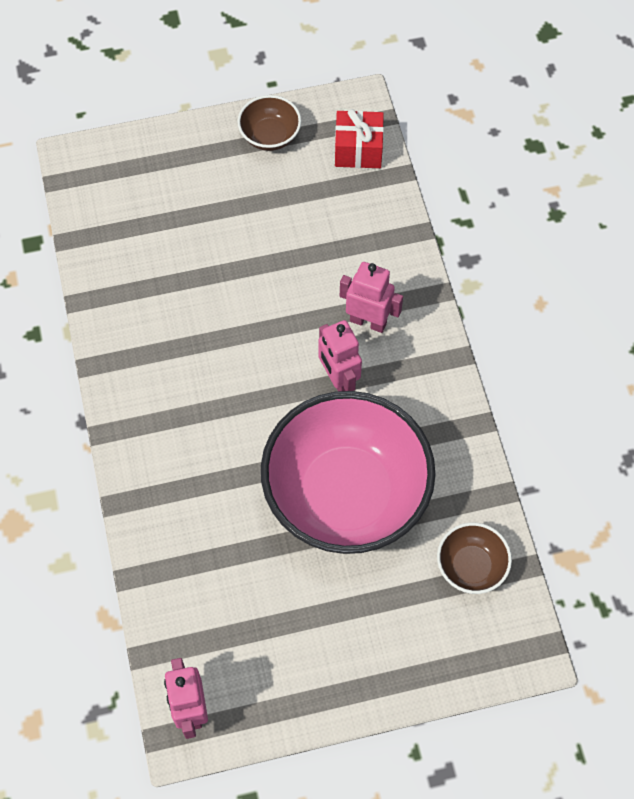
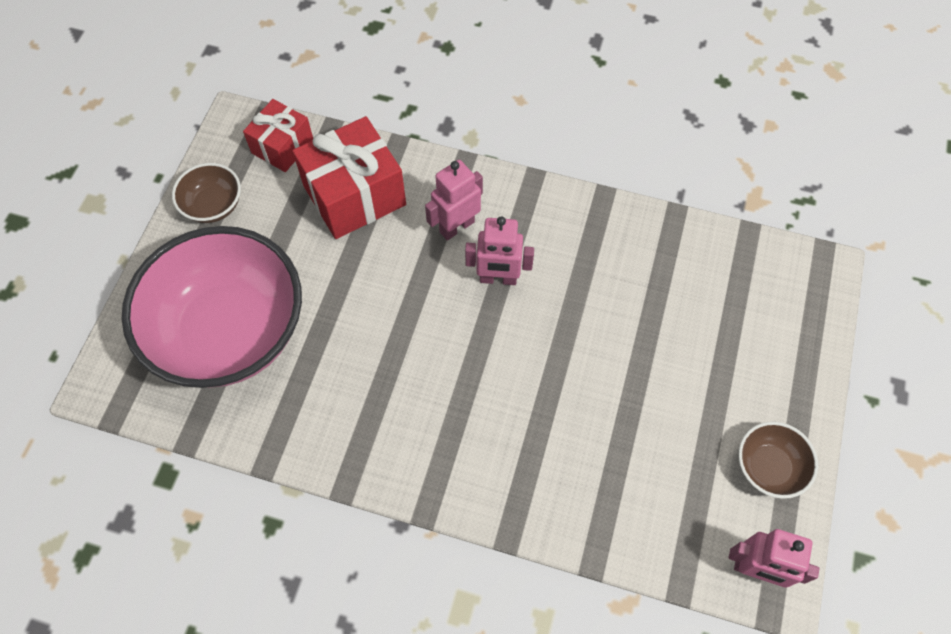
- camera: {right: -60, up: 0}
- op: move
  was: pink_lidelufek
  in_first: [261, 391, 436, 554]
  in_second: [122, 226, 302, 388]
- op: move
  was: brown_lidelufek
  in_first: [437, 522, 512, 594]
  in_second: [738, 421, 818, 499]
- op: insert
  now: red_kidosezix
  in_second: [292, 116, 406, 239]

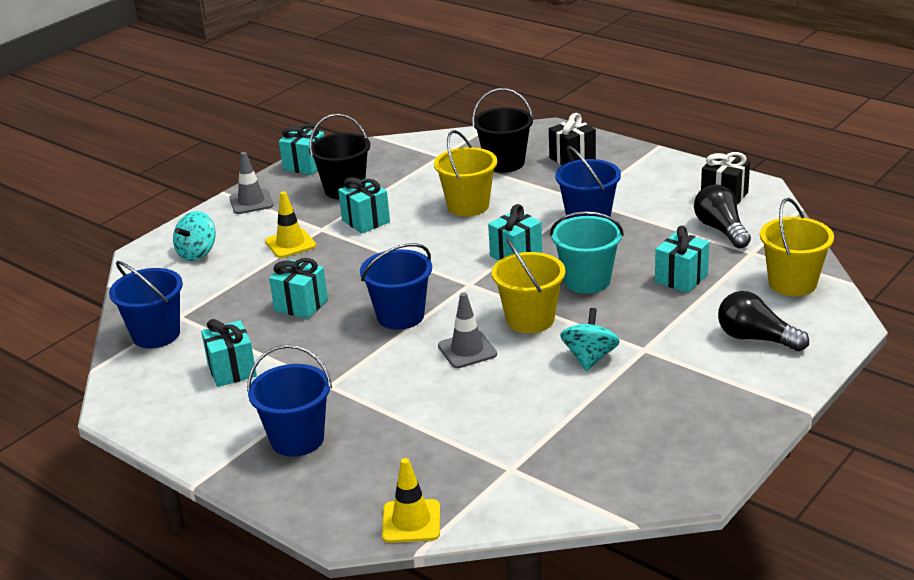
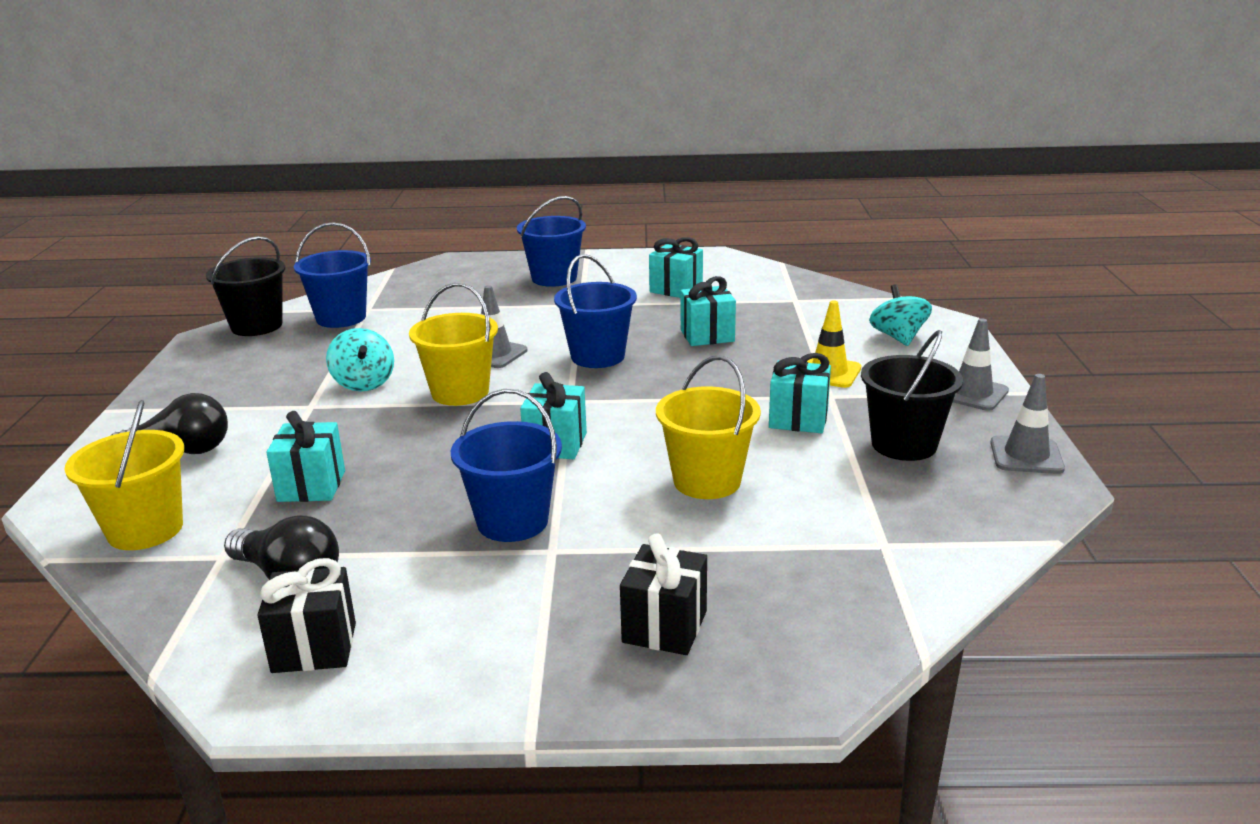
- camera: {right: 140, up: -5}
- op: move
  was: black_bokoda
  in_first: [472, 88, 533, 173]
  in_second: [206, 236, 286, 336]
- op: replace
  was: turquoise_kidosezix
  now: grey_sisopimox
  in_first: [279, 124, 324, 175]
  in_second: [990, 374, 1065, 474]
- op: delete
  was: turquoise_bokoda
  in_first: [550, 211, 624, 294]
- op: move
  was: blue_bokoda
  in_first: [109, 261, 183, 348]
  in_second: [294, 222, 371, 328]
- op: delete
  was: yellow_sisopimox
  in_first: [382, 458, 440, 543]

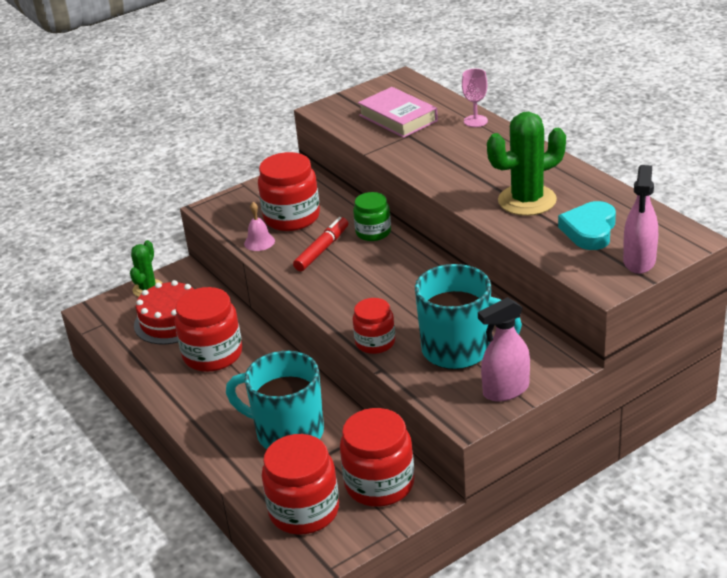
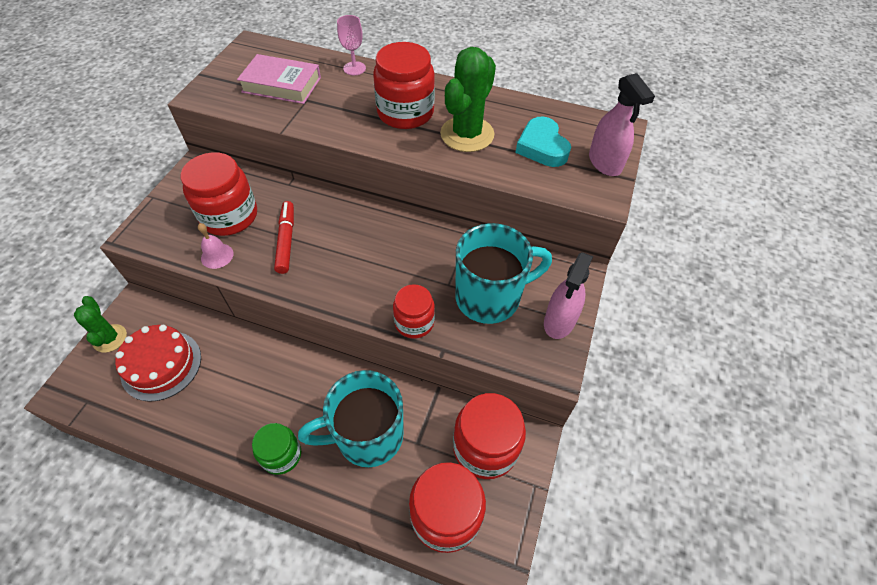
- camera: {right: -40, up: 20}
- op: move
  was: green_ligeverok
  in_first: [353, 192, 391, 241]
  in_second: [252, 423, 301, 475]
- op: move
  was: red_ligeverok
  in_first: [175, 287, 242, 372]
  in_second: [373, 42, 435, 129]

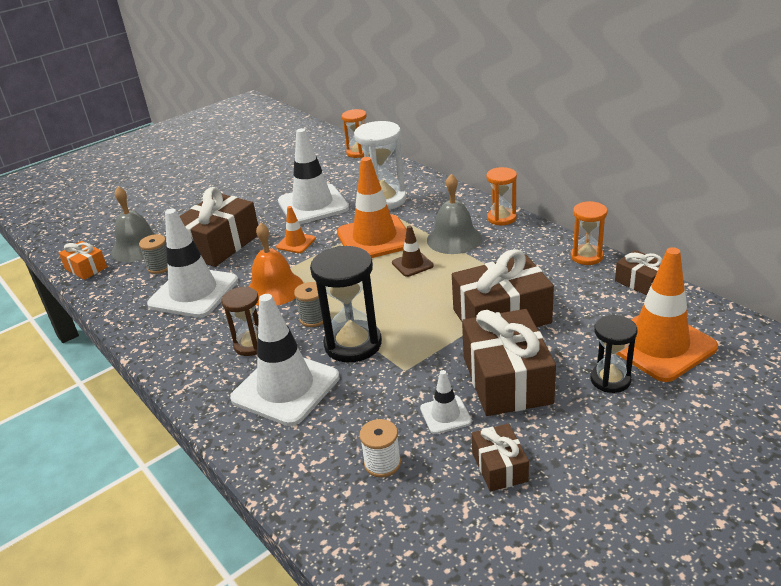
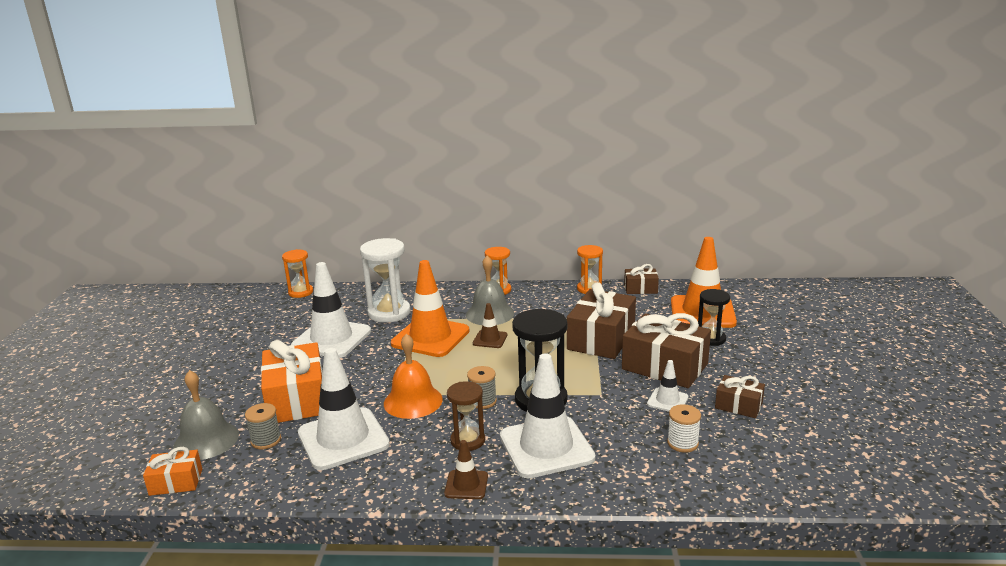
- camera: {right: -50, up: -10}
- op: recolor
  was: brown_kidosezix
  now: orange_kidosezix
  in_first: [179, 187, 258, 267]
  in_second: [261, 340, 322, 423]
- op: delete
  was: orange_sisopimox
  in_first: [276, 206, 316, 253]
- op: insert
  now: brown_sisopimox
  in_second: [444, 440, 488, 499]

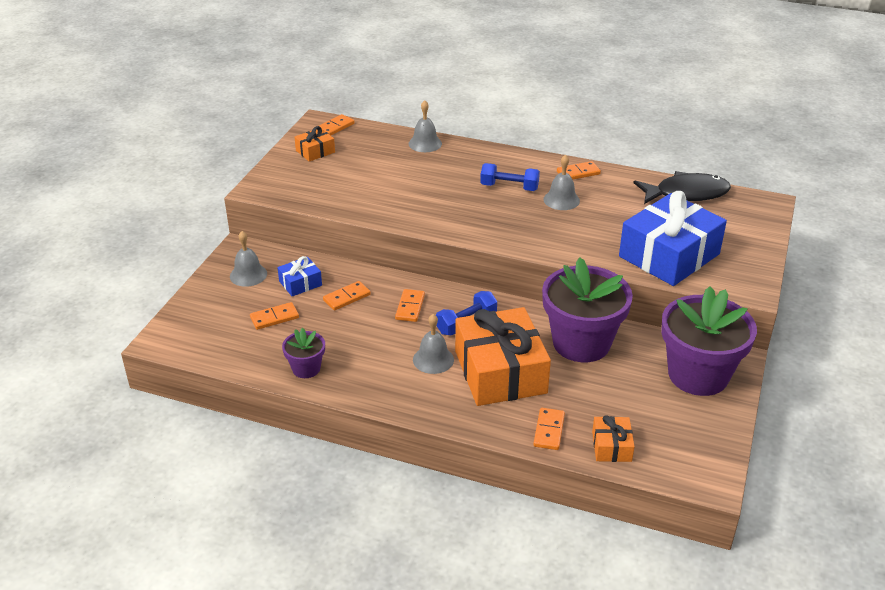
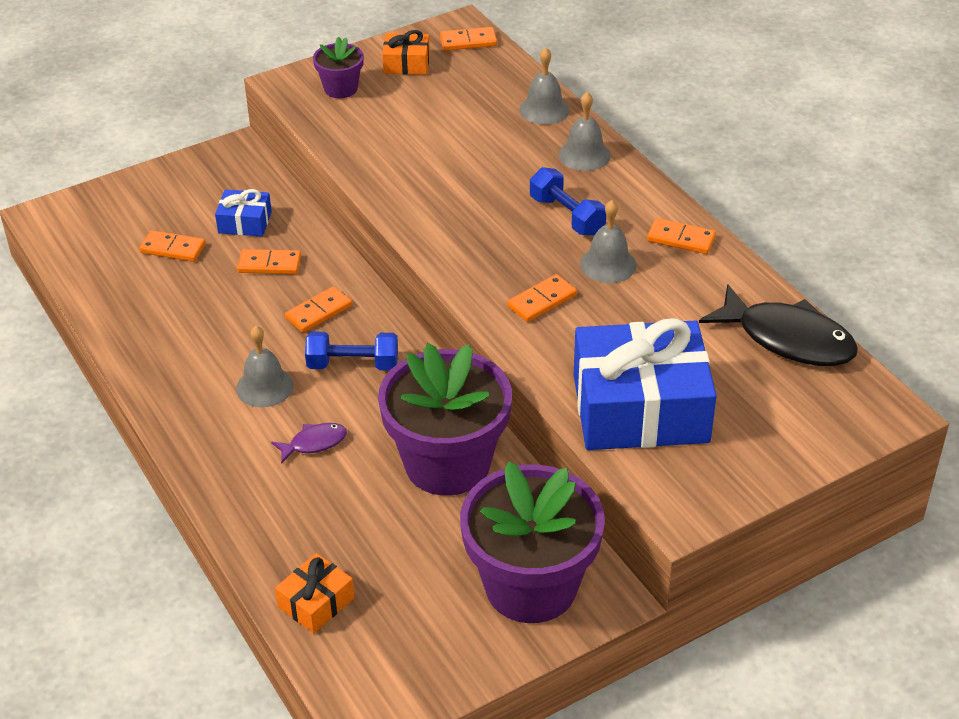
- camera: {right: 40, up: 5}
- op: move
  was: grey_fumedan
  in_first: [230, 231, 267, 287]
  in_second: [559, 92, 611, 171]
- op: replace
  was: orange_kidosezix
  now: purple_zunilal
  in_first: [455, 307, 551, 406]
  in_second: [271, 423, 347, 464]
- op: move
  was: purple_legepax
  in_first: [282, 327, 325, 378]
  in_second: [313, 37, 364, 99]
- op: move
  was: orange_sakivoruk
  in_first: [533, 408, 565, 450]
  in_second: [507, 274, 577, 322]

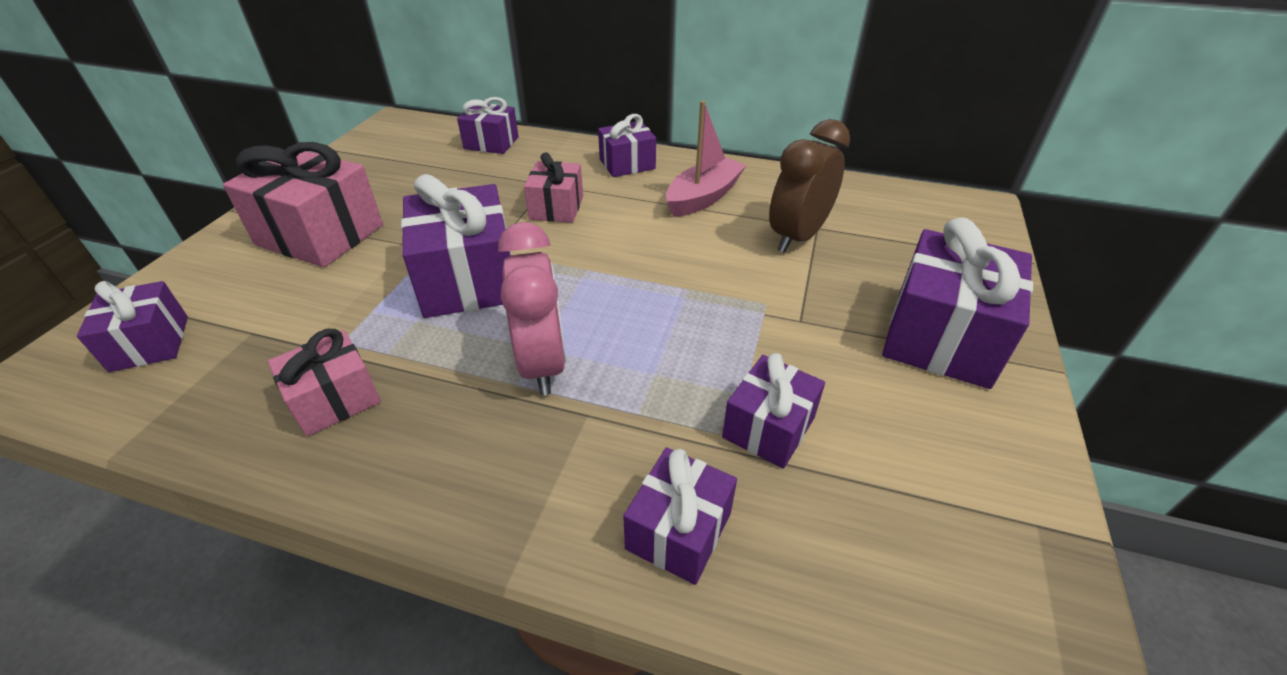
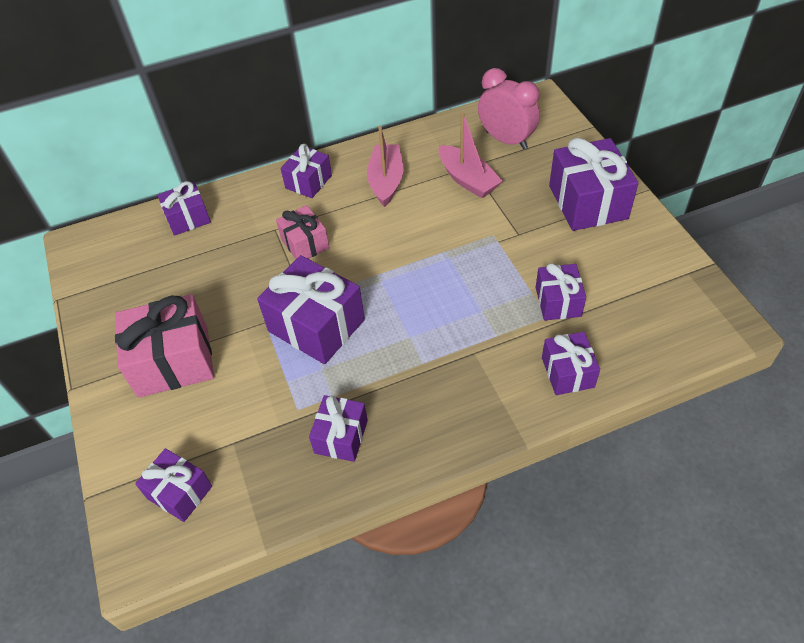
- camera: {right: -35, up: 10}
- op: replace
  was: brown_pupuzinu
  now: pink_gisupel
  in_first: [769, 119, 850, 253]
  in_second: [439, 112, 503, 198]
- op: move
  was: pink_pupuzinu
  in_first: [498, 222, 566, 396]
  in_second: [478, 68, 540, 150]
- op: recolor
  was: pink_kidosezix
  now: purple_kidosezix
  in_first: [268, 329, 381, 436]
  in_second: [309, 395, 368, 462]

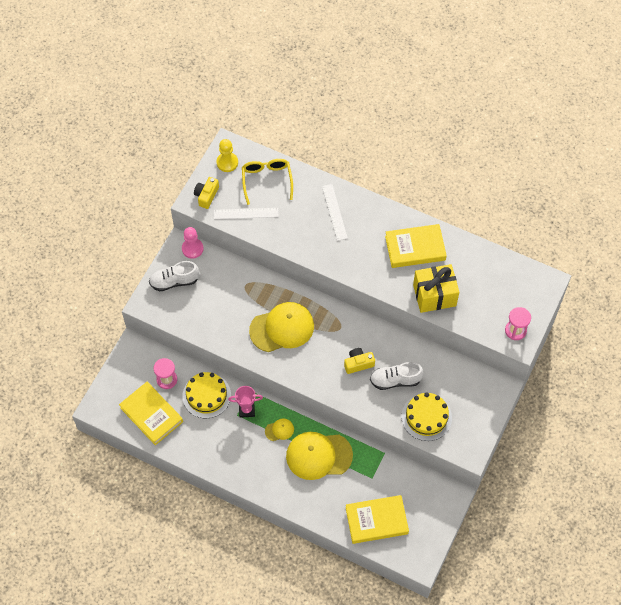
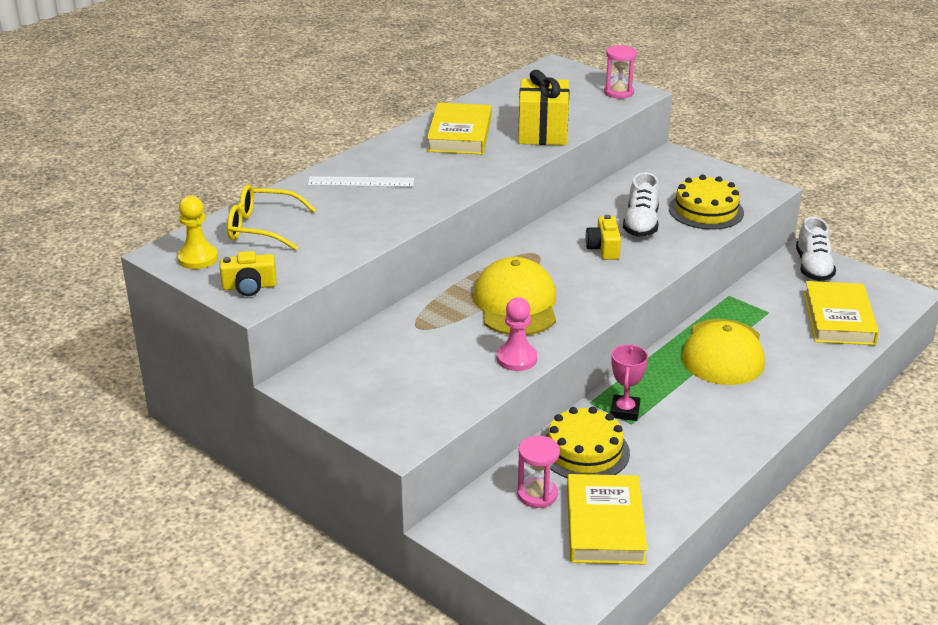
- camera: {right: -75, up: -30}
- op: rotate
  was: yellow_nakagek
  in_first: [194, 177, 219, 209]
  in_second: [220, 251, 277, 296]
  clockwise: -45
- op: delete
  was: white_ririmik
  in_first: [214, 208, 279, 219]
- op: move
  was: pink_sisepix
  in_first: [182, 227, 204, 259]
  in_second: [497, 297, 537, 371]
- op: move
  was: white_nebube
  in_first: [149, 261, 199, 291]
  in_second: [796, 217, 836, 281]
- op: rotate
  was: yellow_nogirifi
  in_first: [119, 382, 183, 445]
  in_second: [567, 474, 647, 565]
  clockwise: -60
- op: delete
  was: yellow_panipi
  in_first: [265, 419, 294, 441]

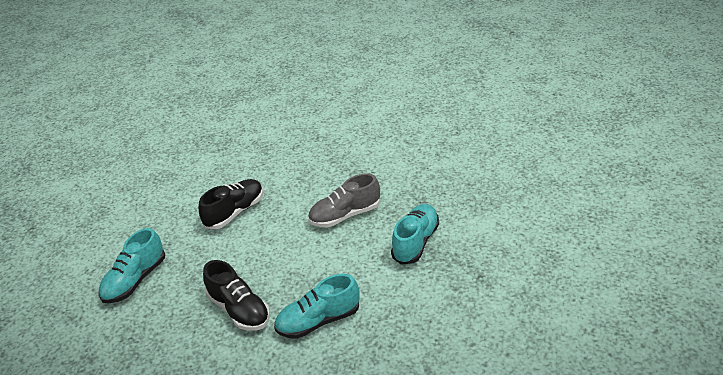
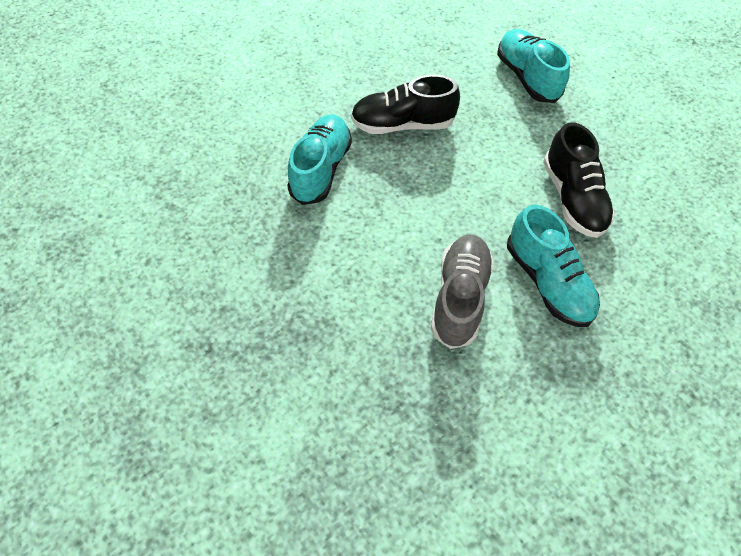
- camera: {right: 125, up: 20}
- op: move
  was: turquoise_nebube
  in_first: [391, 204, 439, 265]
  in_second: [507, 204, 600, 327]

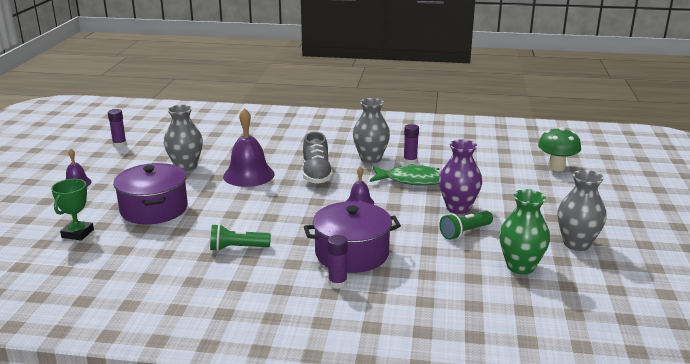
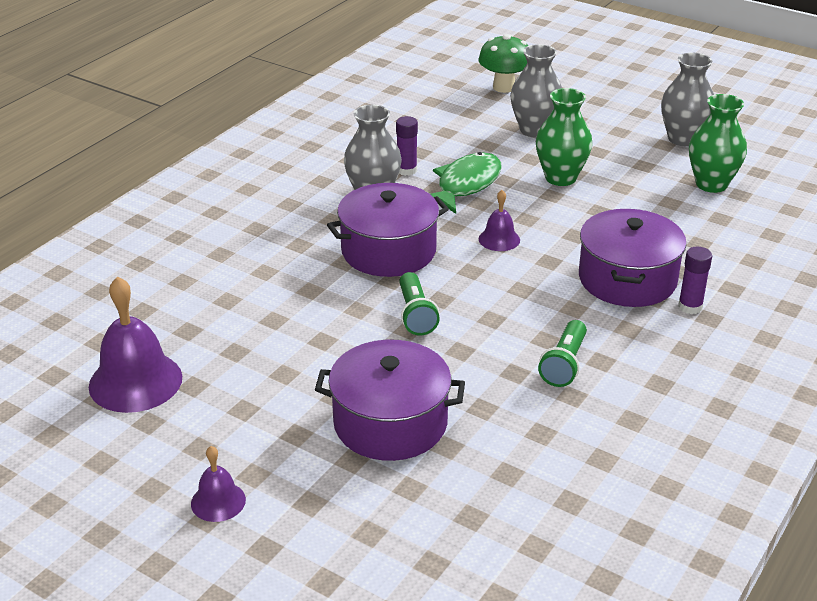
- camera: {right: -65, up: 10}
- op: move
  was: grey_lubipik
  in_first: [164, 105, 203, 171]
  in_second: [510, 44, 562, 137]
- op: move
  was: purple_fumedan
  in_first: [223, 108, 274, 187]
  in_second: [89, 276, 182, 413]
- op: delete
  was: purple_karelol
  in_first: [108, 109, 127, 147]
- op: replace
  was: grey_nebube
  now: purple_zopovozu
  in_first: [303, 132, 333, 184]
  in_second: [327, 183, 449, 277]
- op: recolor
  was: purple_lubipik
  now: green_lubipik
  in_first: [439, 140, 482, 214]
  in_second: [536, 88, 592, 186]
- op: delete
  was: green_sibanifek
  in_first: [51, 179, 94, 241]
- op: move
  was: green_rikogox
  in_first: [439, 211, 493, 240]
  in_second: [399, 272, 440, 335]

